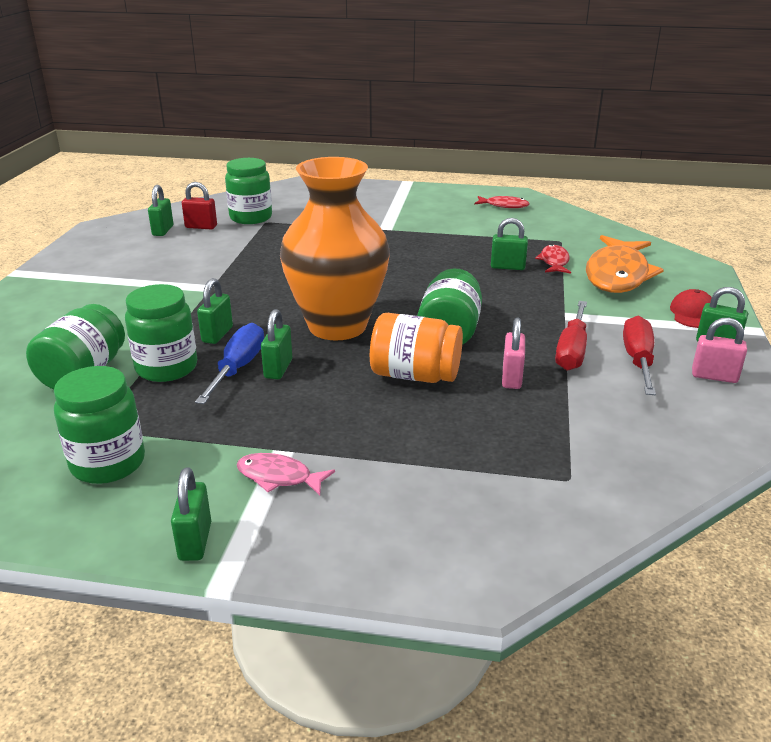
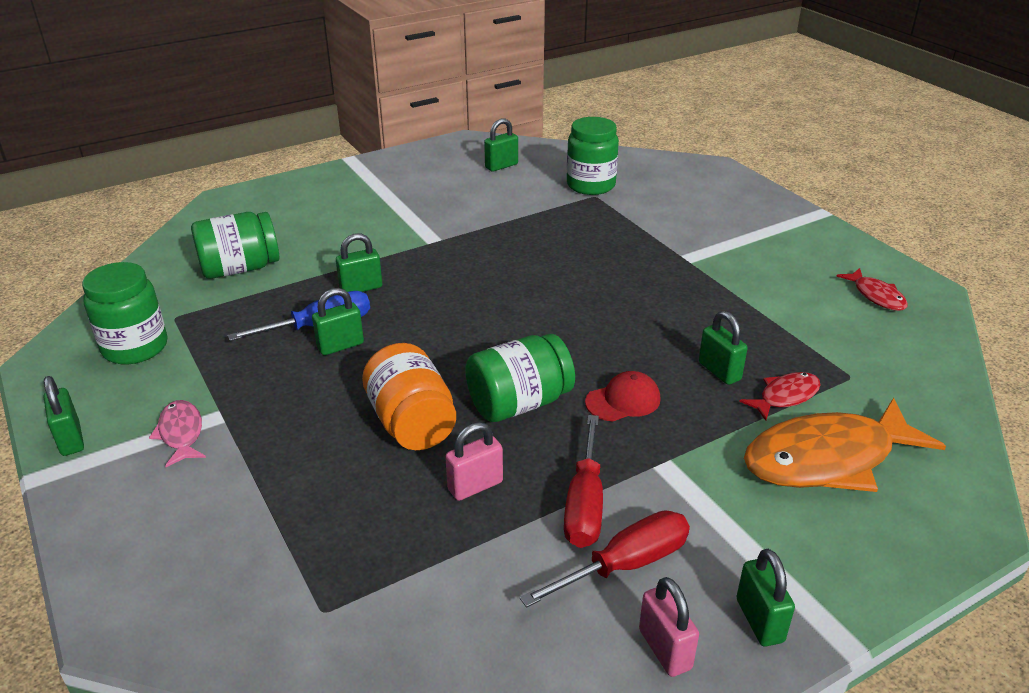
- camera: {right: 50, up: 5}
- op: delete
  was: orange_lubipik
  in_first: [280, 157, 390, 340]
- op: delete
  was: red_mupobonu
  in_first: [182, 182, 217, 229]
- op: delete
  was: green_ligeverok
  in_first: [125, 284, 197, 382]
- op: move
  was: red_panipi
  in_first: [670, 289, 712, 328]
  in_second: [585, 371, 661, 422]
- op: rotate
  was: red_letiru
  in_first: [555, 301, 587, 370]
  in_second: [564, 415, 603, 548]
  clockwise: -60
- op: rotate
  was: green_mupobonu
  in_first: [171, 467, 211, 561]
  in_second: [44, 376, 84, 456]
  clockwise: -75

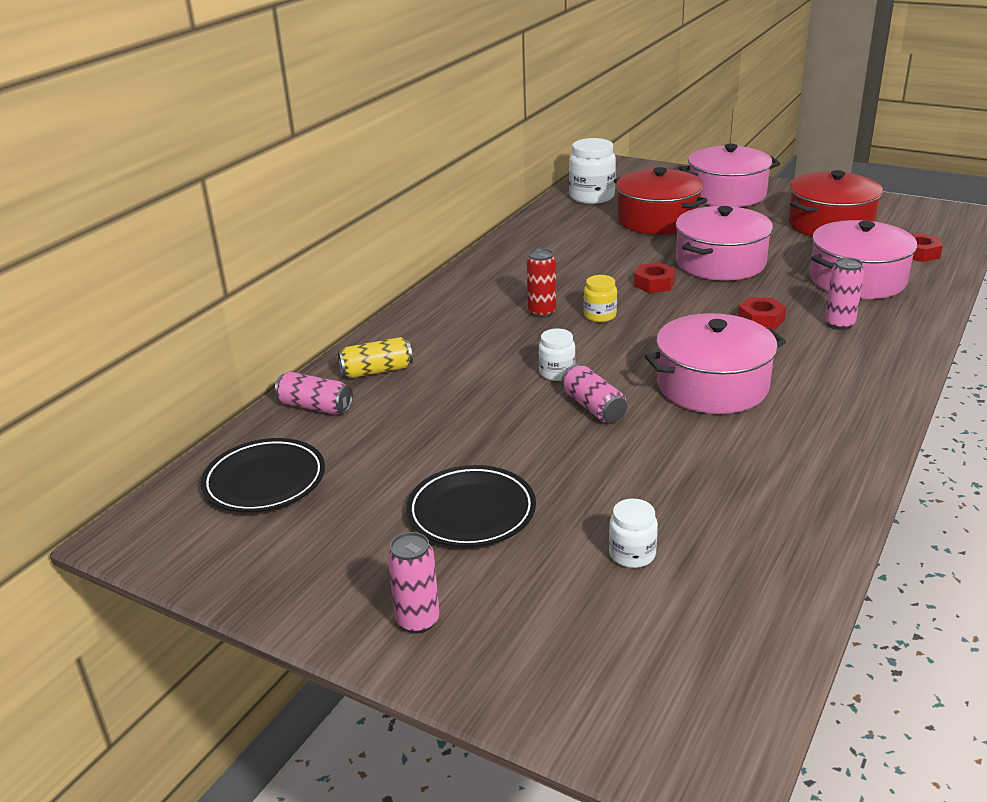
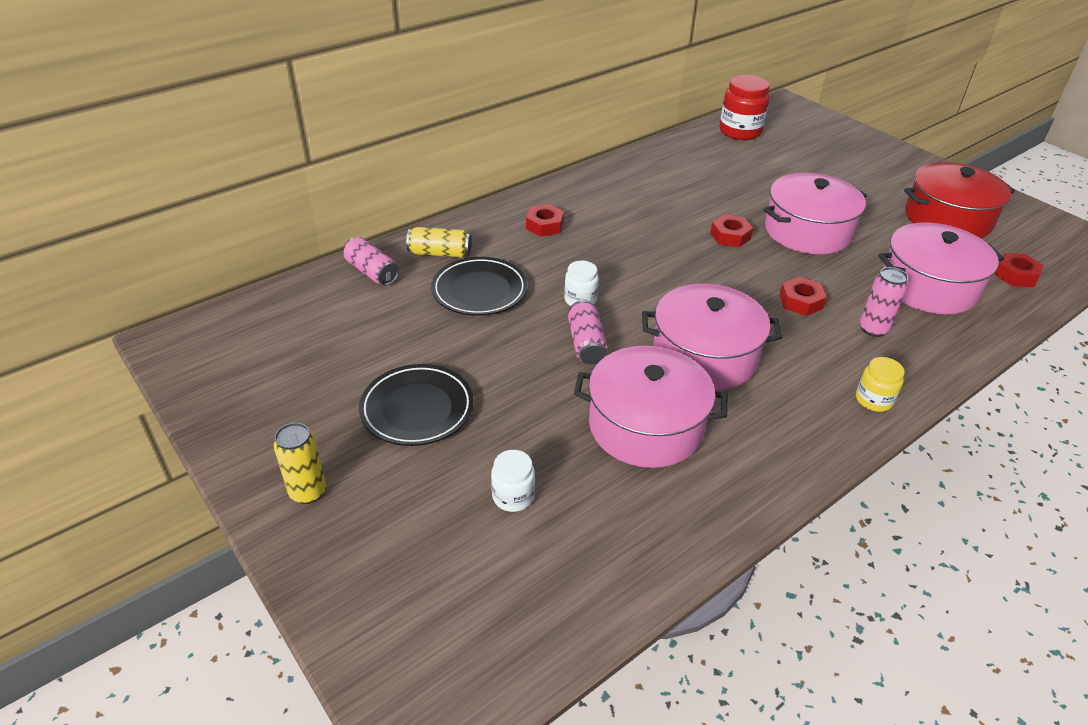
- camera: {right: 20, up: 10}
- op: recolor
  was: white_ligeverok
  now: red_ligeverok
  in_first: [569, 138, 616, 204]
  in_second: [719, 75, 770, 140]
- op: move
  was: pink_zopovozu
  in_first: [679, 144, 780, 207]
  in_second: [574, 346, 728, 468]
- op: delete
  was: red_zopovozu
  in_first: [614, 167, 707, 235]
- op: delete
  was: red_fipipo
  in_first: [527, 248, 557, 318]
- op: move
  was: yellow_ligeverok
  in_first: [584, 275, 617, 322]
  in_second: [856, 357, 905, 412]
- op: move
  was: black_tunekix
  in_first: [201, 438, 325, 513]
  in_second: [431, 257, 528, 316]
- op: recolor
  was: pink_fipipo
  now: yellow_fipipo
  in_first: [388, 532, 440, 634]
  in_second: [274, 423, 326, 504]
- op: insert
  now: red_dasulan
  in_second: [526, 204, 564, 237]

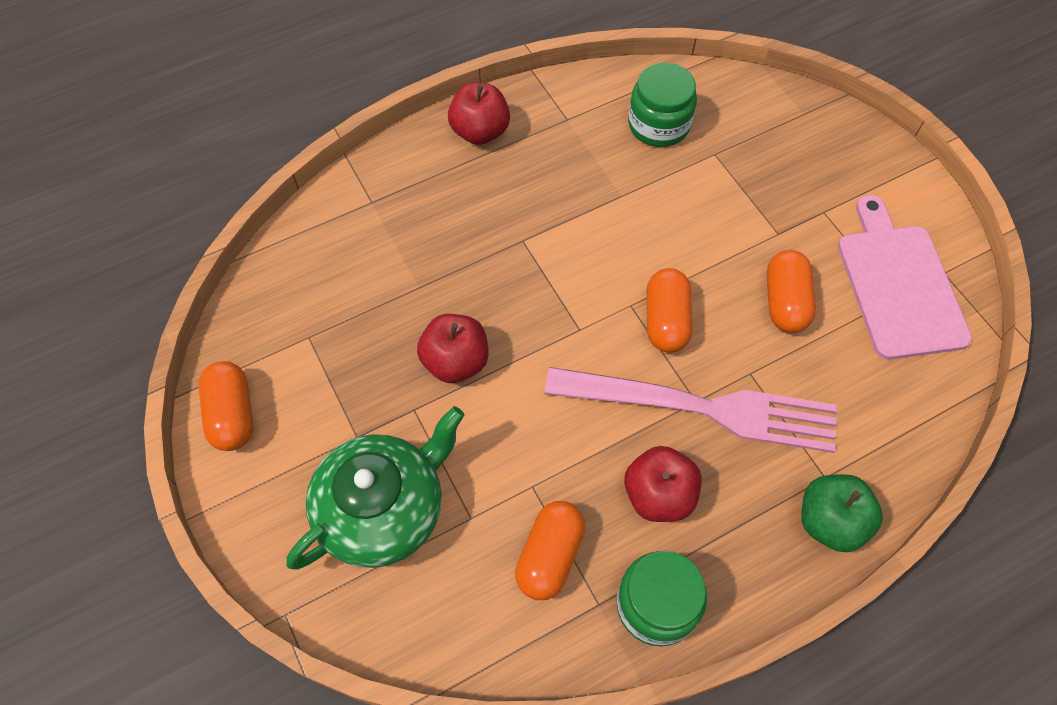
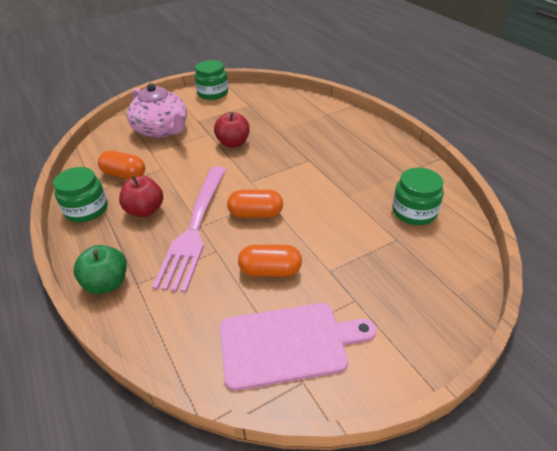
- camera: {right: 90, up: -20}
- op: delete
  was: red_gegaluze
  in_first: [448, 83, 510, 145]
- op: replace
  was: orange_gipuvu
  now: green_ligeverok
  in_first: [198, 361, 253, 451]
  in_second: [195, 60, 228, 100]
- op: recolor
  was: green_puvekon
  now: pink_puvekon
  in_first: [286, 406, 464, 570]
  in_second: [127, 83, 187, 138]

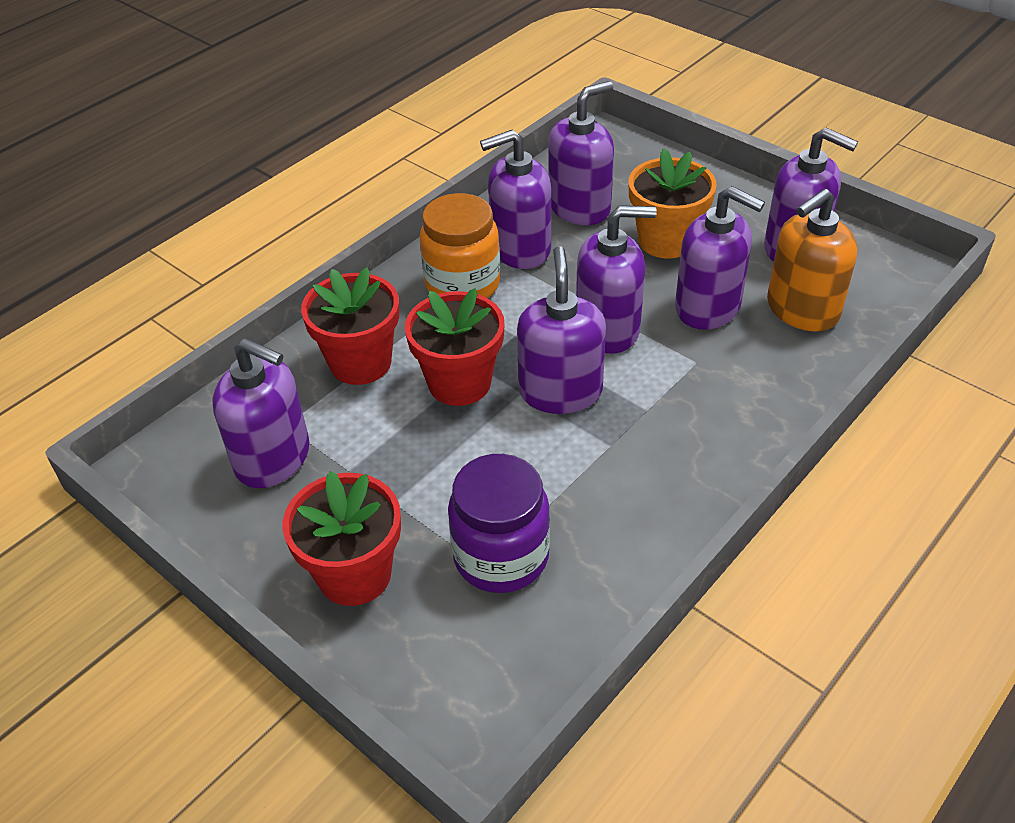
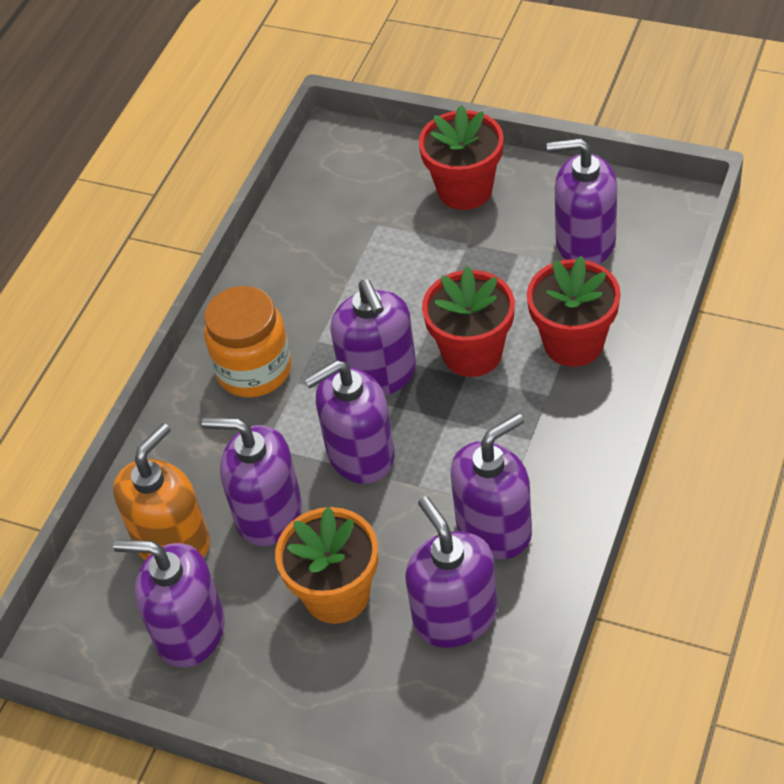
- camera: {right: 165, up: 5}
- op: rotate
  was: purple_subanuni
  in_first: [549, 81, 614, 225]
  in_second: [405, 496, 498, 648]
  clockwise: 120
- op: move
  was: orange_ligeverok
  in_first: [420, 193, 500, 298]
  in_second: [204, 286, 292, 397]
- op: delete
  was: purple_ligeverok
  in_first: [448, 454, 550, 593]

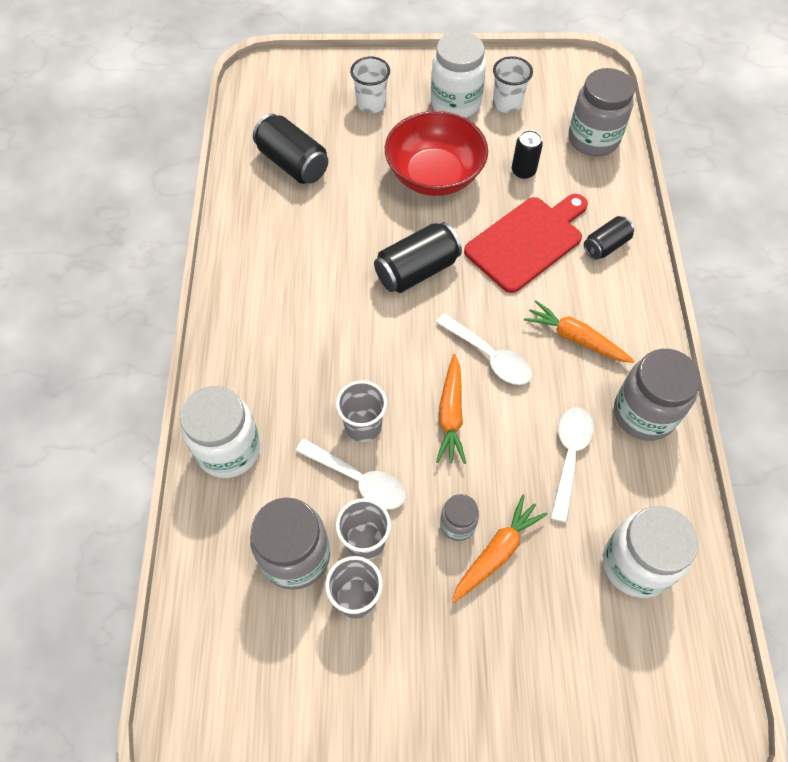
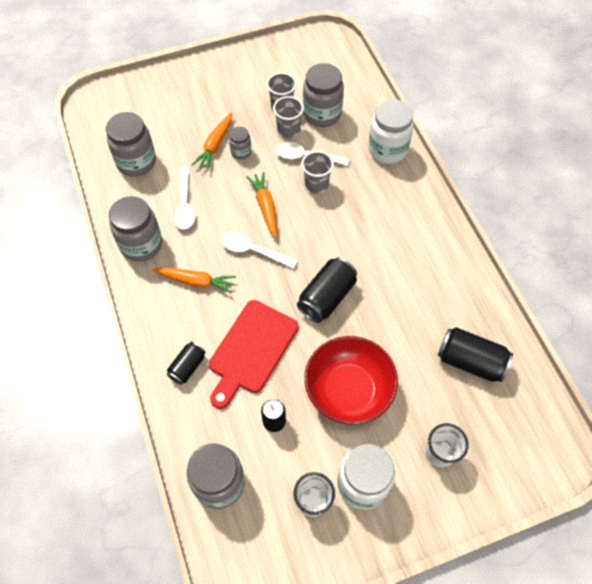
- camera: {right: 160, up: 0}
- op: recolor
  was: white_ligeverok
  now: grey_ligeverok
  in_first: [603, 506, 698, 598]
  in_second: [106, 112, 156, 177]

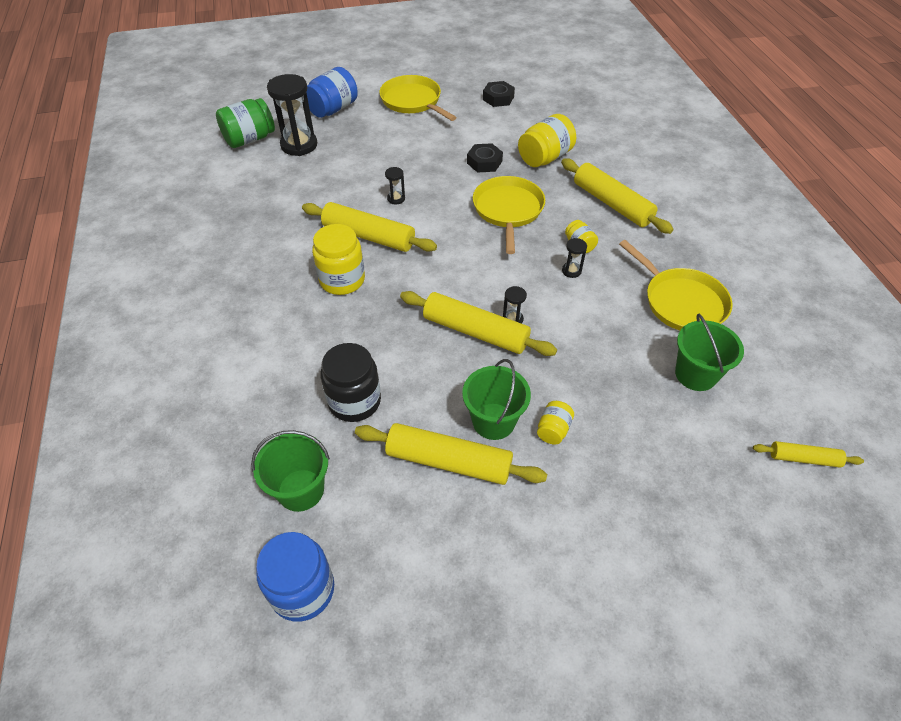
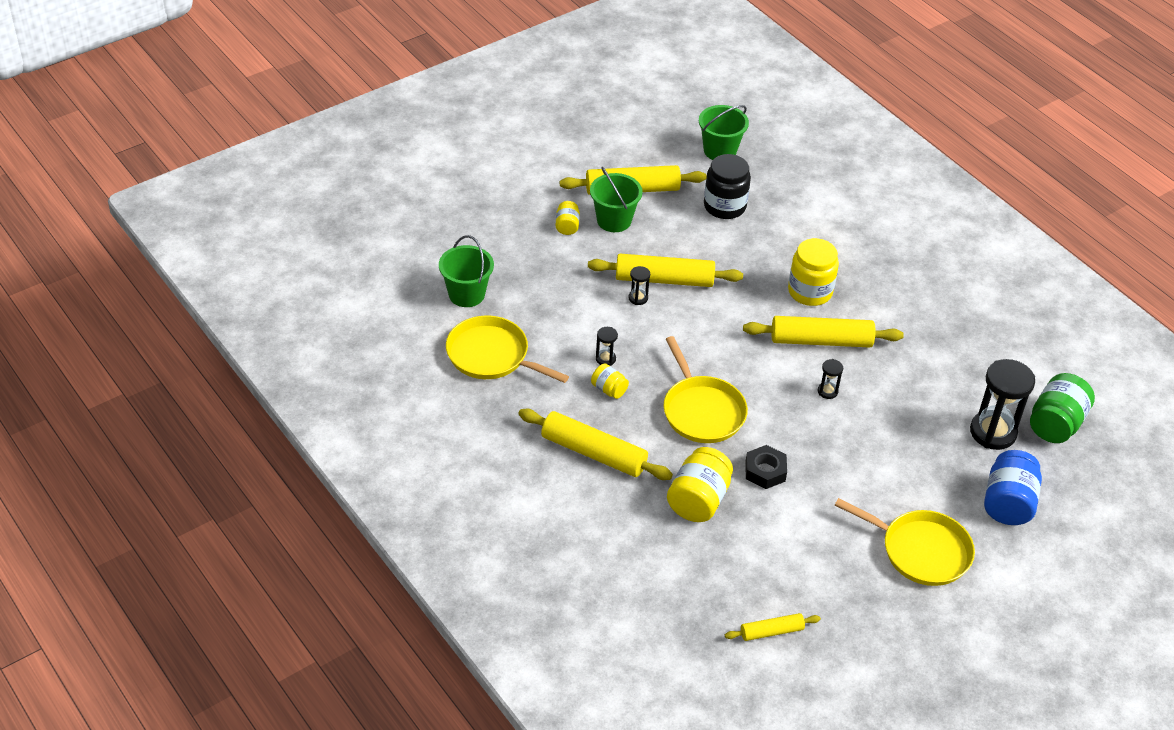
- camera: {right: 155, up: -5}
- op: delete
  was: black_dasulan
  in_first: [483, 81, 515, 107]
- op: move
  was: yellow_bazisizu
  in_first: [753, 441, 864, 468]
  in_second: [725, 613, 821, 641]
- op: delete
  was: blue_ligeverok
  in_first: [256, 532, 334, 622]

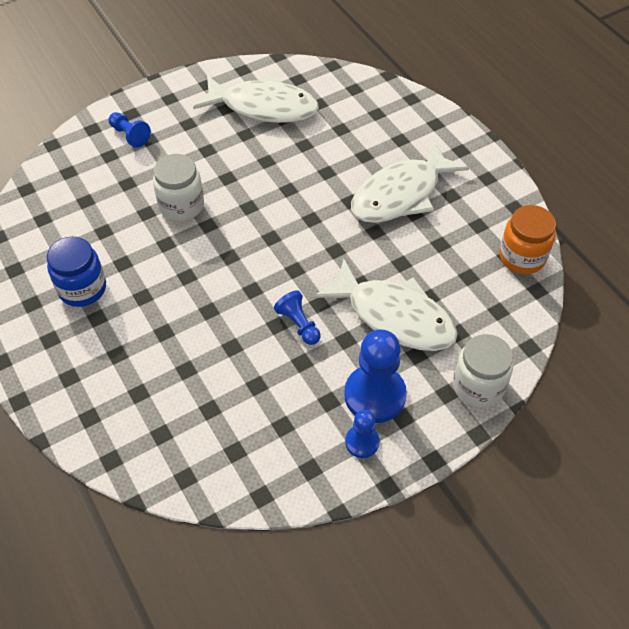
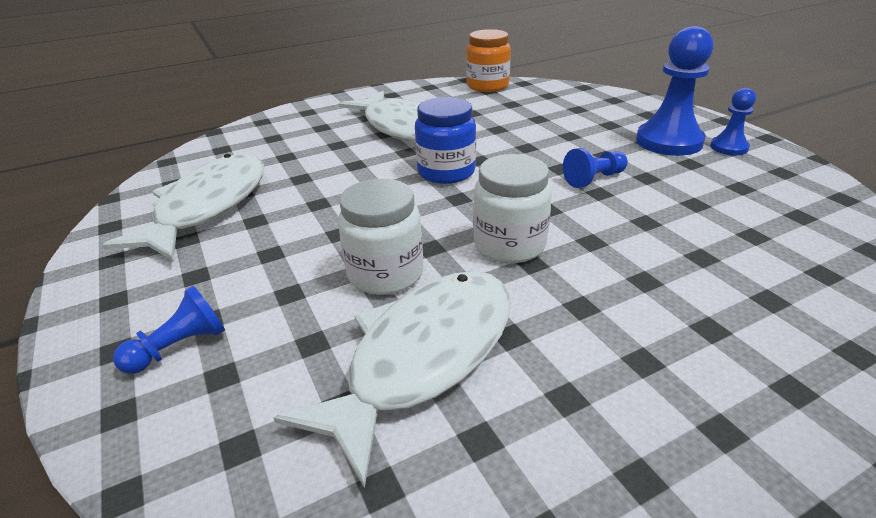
- camera: {right: -85, up: -20}
- op: move
  was: blue_ligeverok
  in_first: [47, 236, 106, 307]
  in_second: [415, 97, 476, 184]
- op: move
  was: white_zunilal
  in_first: [314, 259, 458, 351]
  in_second: [274, 271, 511, 488]
- op: move
  was: white_ligeverok
  in_first: [453, 334, 513, 407]
  in_second: [473, 154, 552, 263]

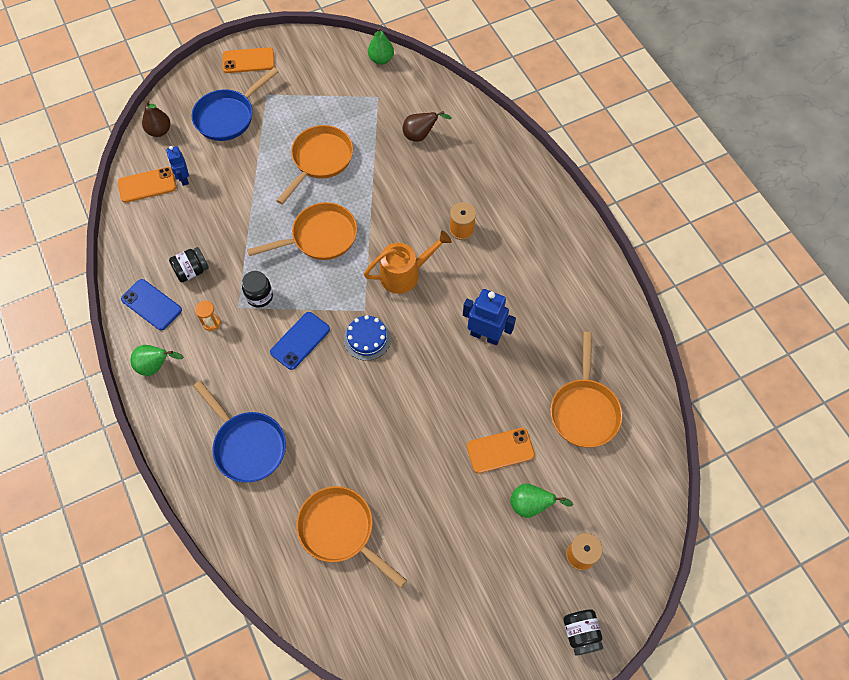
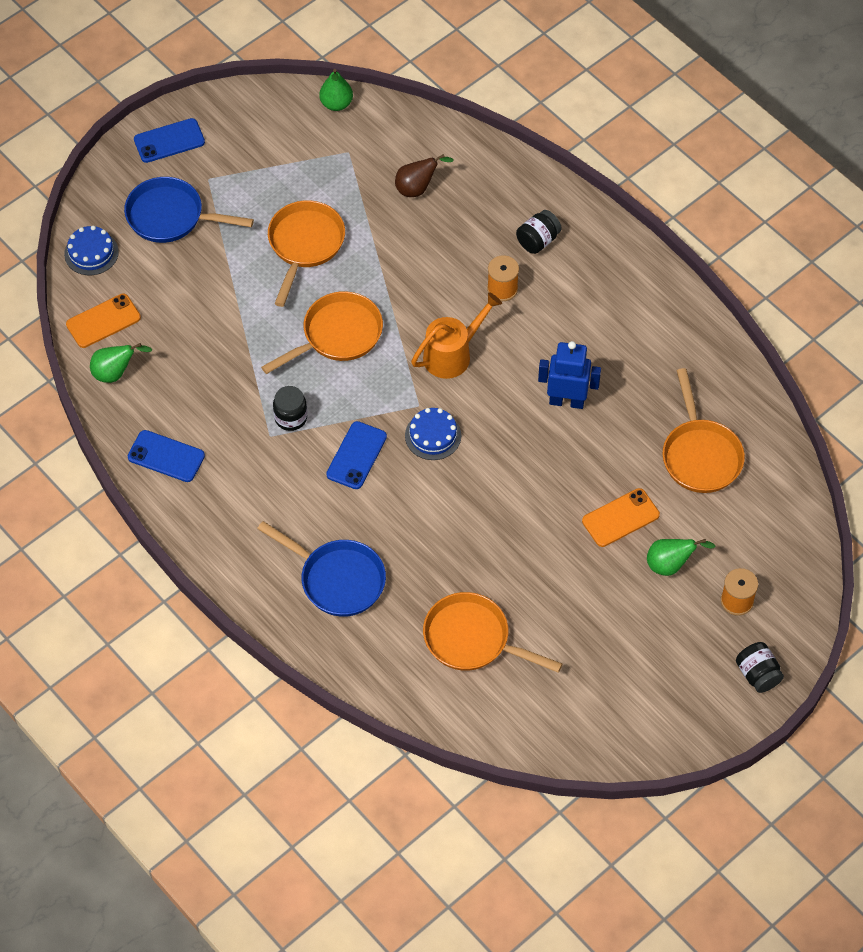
- camera: {right: -15, up: -5}
- op: recolor
  was: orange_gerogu
  now: blue_gerogu
  in_first: [223, 47, 275, 73]
  in_second: [134, 118, 205, 163]
- op: rotate
  was: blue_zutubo
  in_first: [192, 68, 279, 141]
  in_second: [124, 177, 254, 243]
  clockwise: 75
- op: replace
  was: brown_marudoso
  now: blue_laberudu
  in_first: [142, 101, 170, 137]
  in_second: [64, 225, 119, 275]
- op: delete
  was: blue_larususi
  in_first: [166, 146, 189, 186]
- op: move
  was: black_ligeverok
  in_first: [169, 247, 209, 282]
  in_second: [516, 210, 562, 254]
- op: delete
  was: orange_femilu
  in_first: [195, 300, 221, 331]
- op: move
  was: green_marudoso
  in_first: [130, 345, 184, 376]
  in_second: [90, 343, 152, 383]

